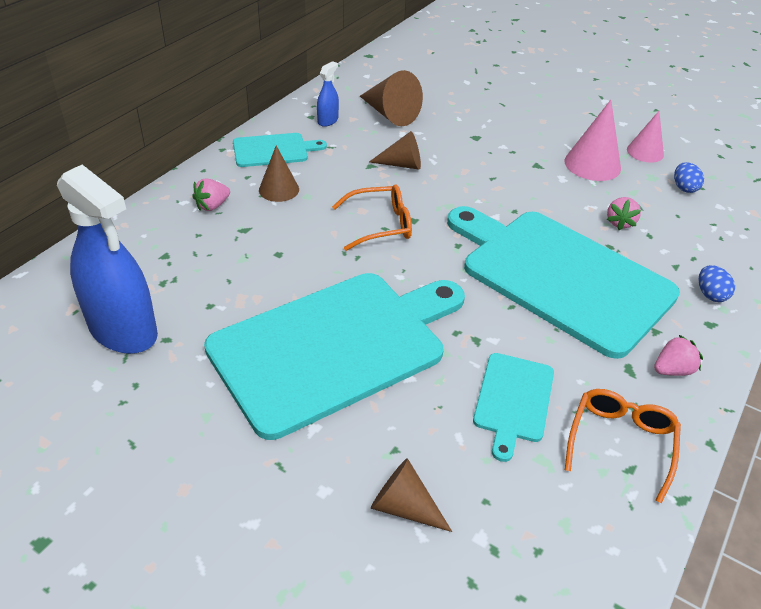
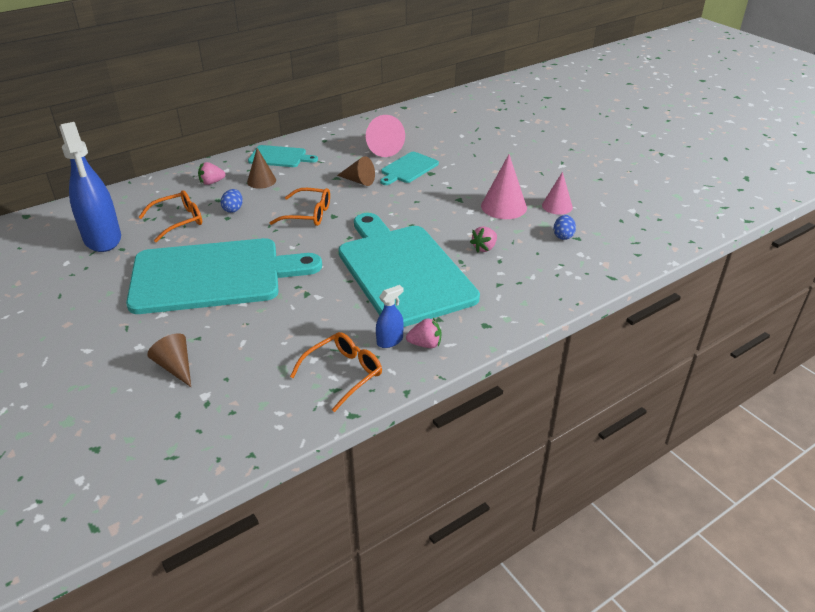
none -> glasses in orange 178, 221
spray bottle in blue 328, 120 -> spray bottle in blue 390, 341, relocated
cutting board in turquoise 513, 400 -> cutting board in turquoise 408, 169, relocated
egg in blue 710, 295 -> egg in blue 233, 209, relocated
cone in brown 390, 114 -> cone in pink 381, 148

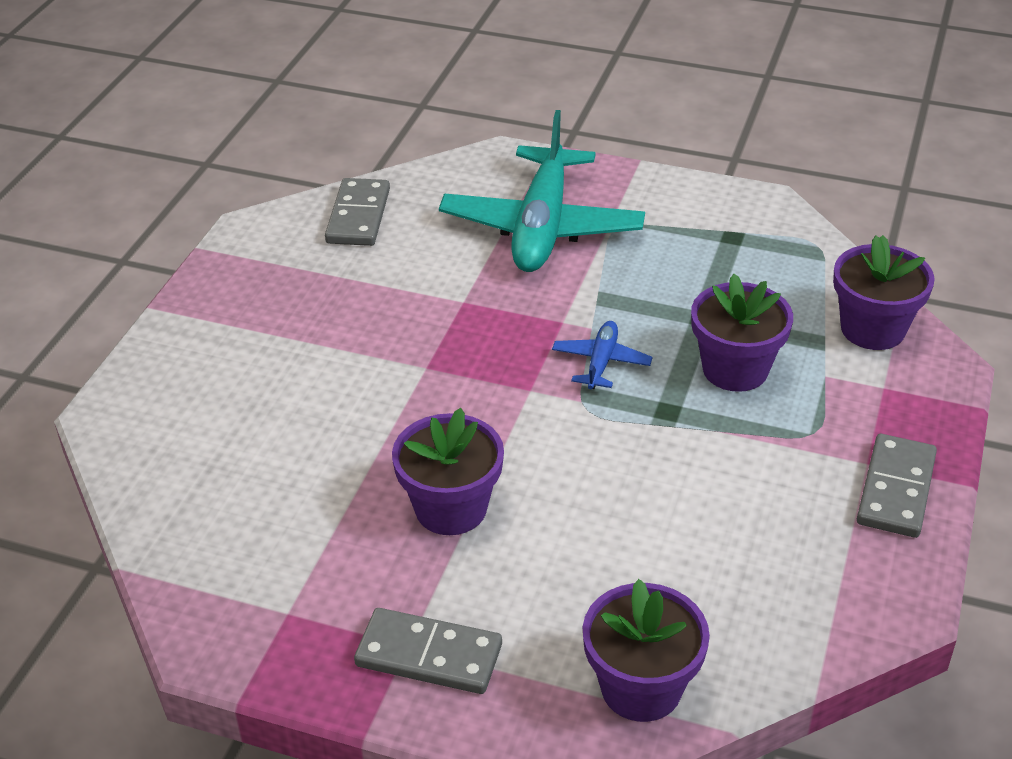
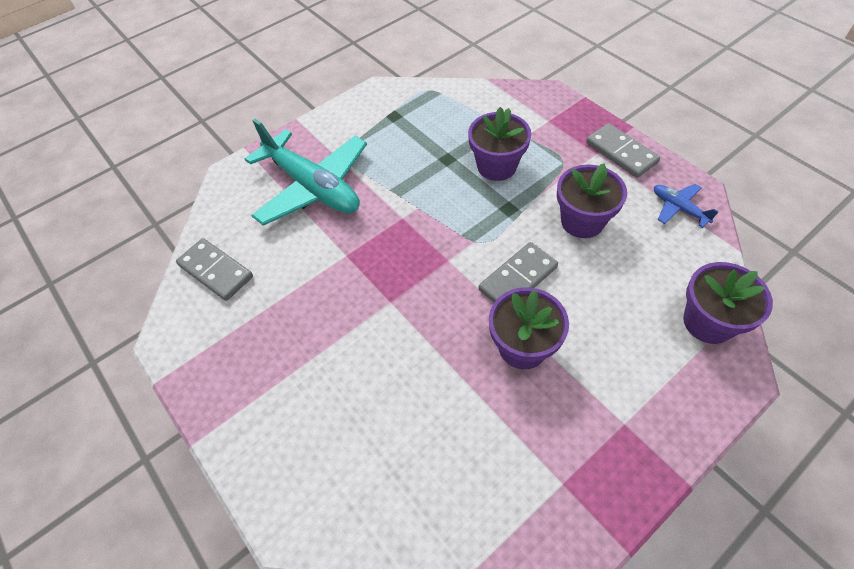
domino in grey 429, 655 -> domino in grey 517, 278, relocated
plane in blue 601, 362 -> plane in blue 678, 208, relocated
flower pot in purple 872, 329 -> flower pot in purple 582, 221, relocated

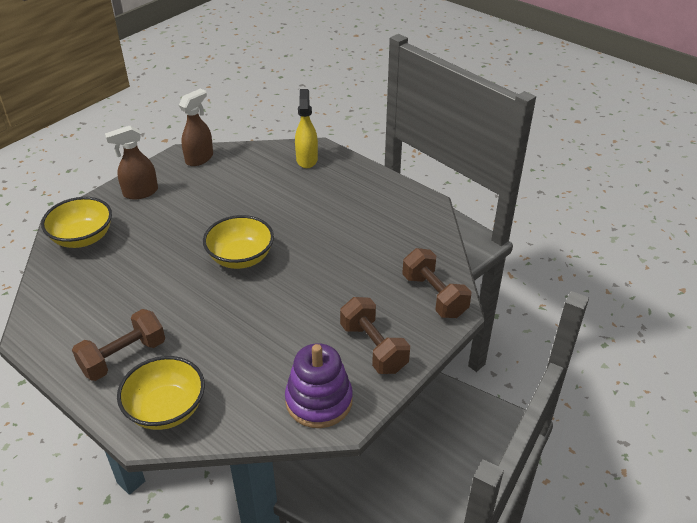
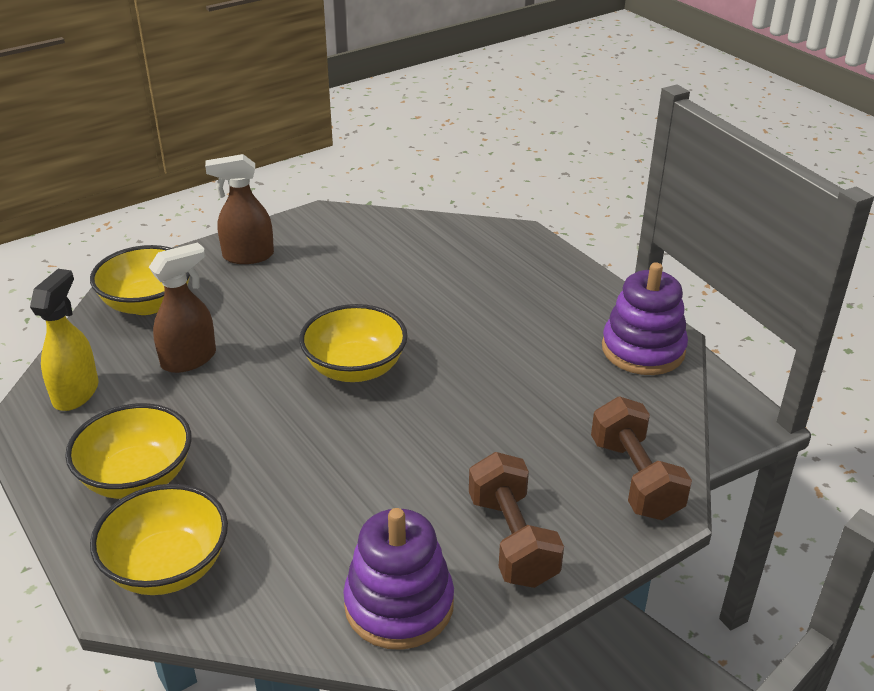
none -> stacking toy in purple 643, 349
spray bottle in brown 199, 158 -> spray bottle in brown 189, 359, relocated
spray bottle in yellow 307, 159 -> spray bottle in yellow 76, 393, relocated
dumbbell in brown 123, 357 -> bowl in yellow 137, 477

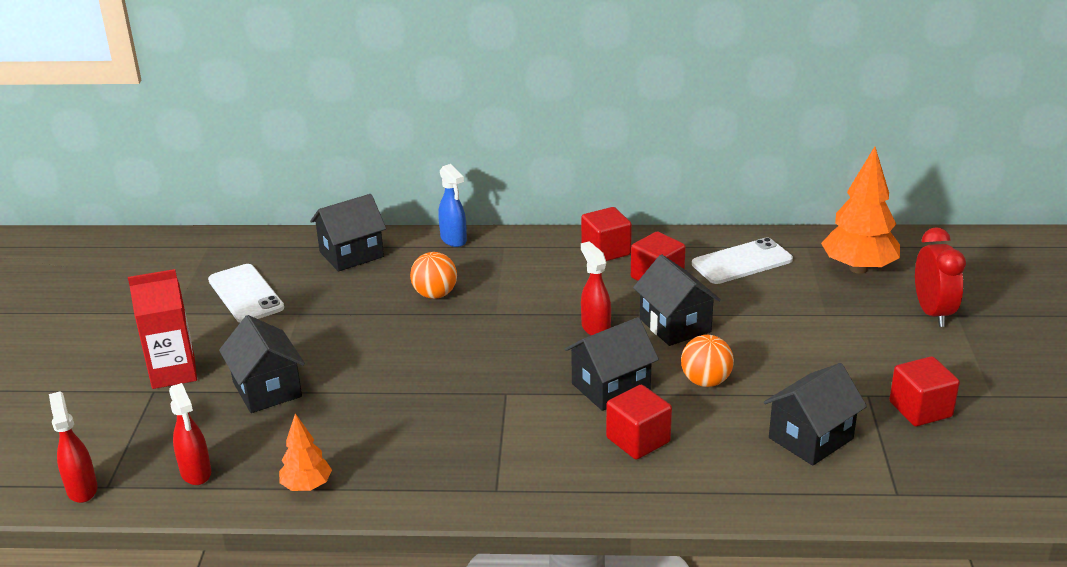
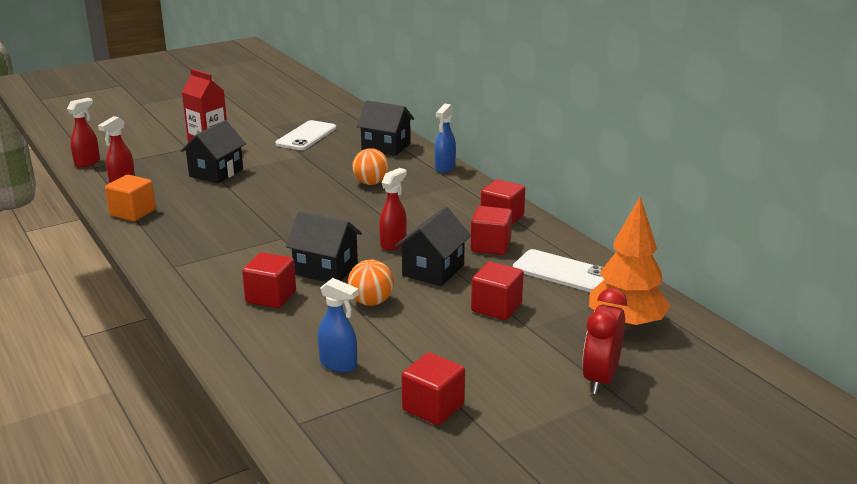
none -> cube in red 496, 307
tree in orange 307, 486 -> cube in orange 133, 213
house in black 810, 438 -> spray bottle in blue 339, 365
clock in red 932, 313 -> clock in red 600, 379, 150 degrees clockwise

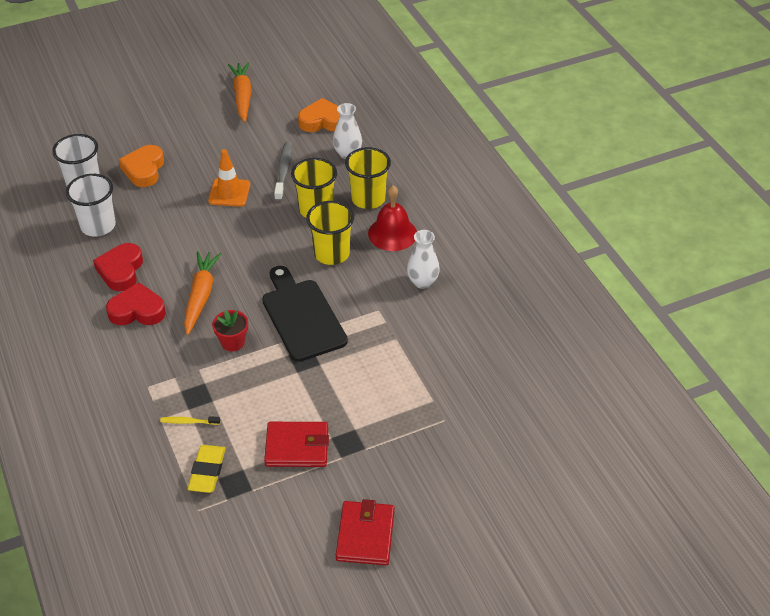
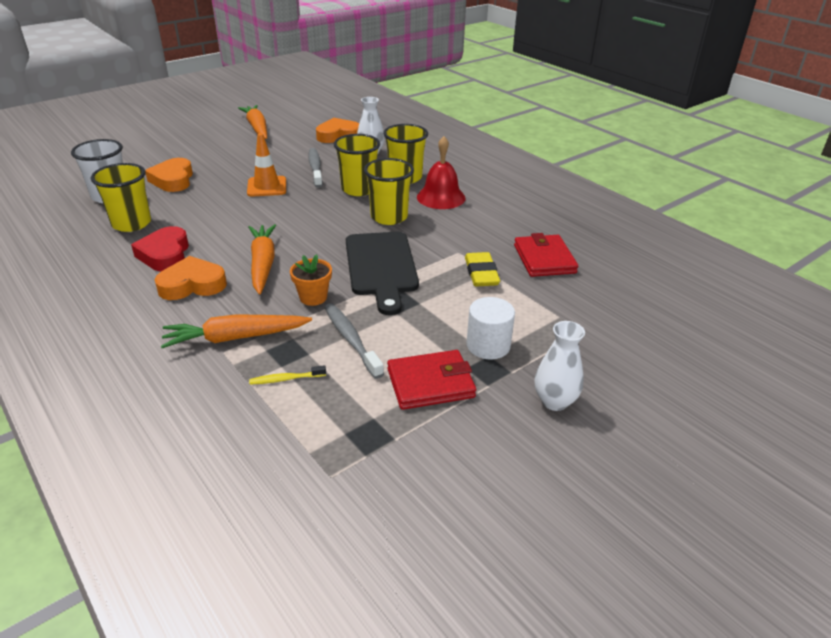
none -> carrot in orange 235, 338
none -> toothbrush in grey 351, 339
none -> cylinder in white 488, 345
eraser in yellow 207, 471 -> eraser in yellow 481, 273, relocated
wallet in red 365, 535 -> wallet in red 544, 259, relocated
vase in white 422, 282 -> vase in white 554, 401, relocated
cup in white 98, 226 -> cup in yellow 131, 223
heart in red 137, 310 -> heart in orange 192, 285
flower pot in red 233, 342 -> flower pot in orange 313, 297
cutting board in black 302, 317 -> cutting board in black 381, 267, 150 degrees counterclockwise

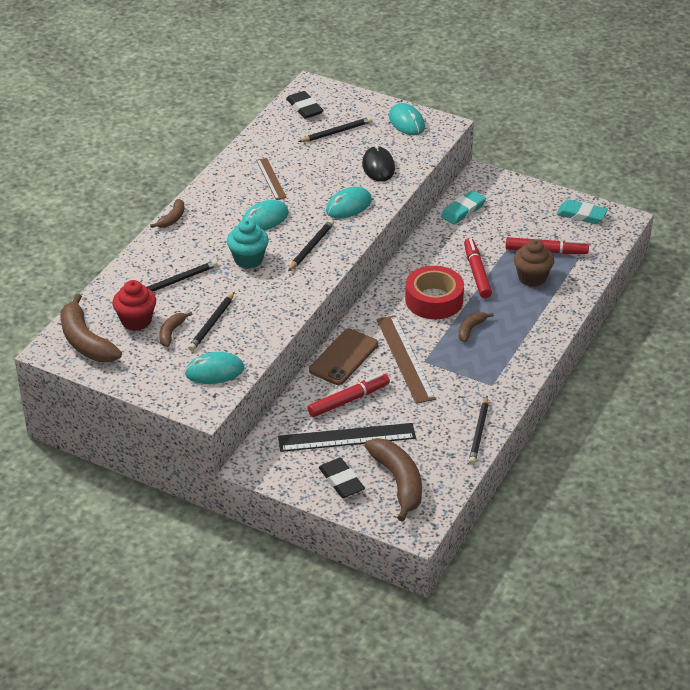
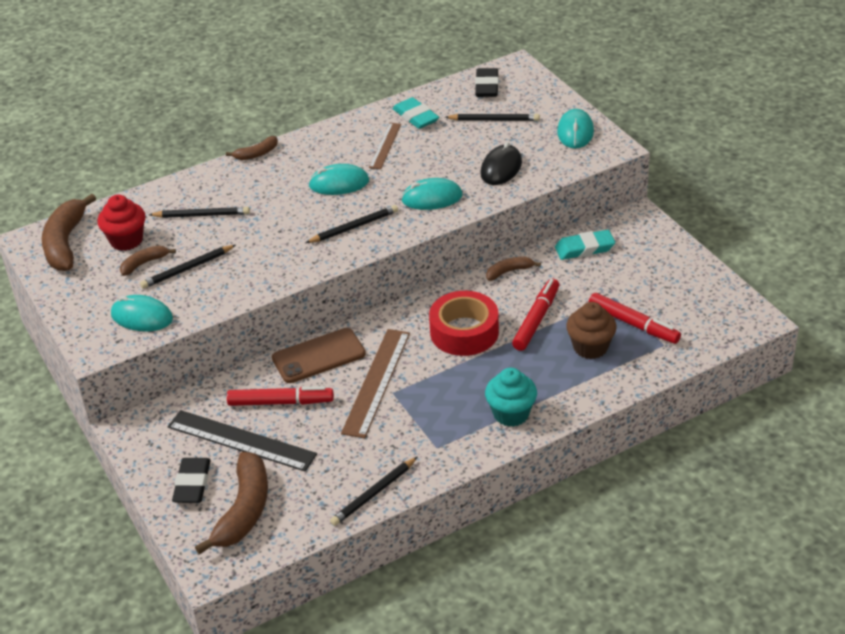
cupcake in turquoise 248, 259 -> cupcake in turquoise 511, 414, relocated
banana in brown 471, 329 -> banana in brown 509, 271, relocated
eraser in turquoise 581, 215 -> eraser in turquoise 416, 117, relocated

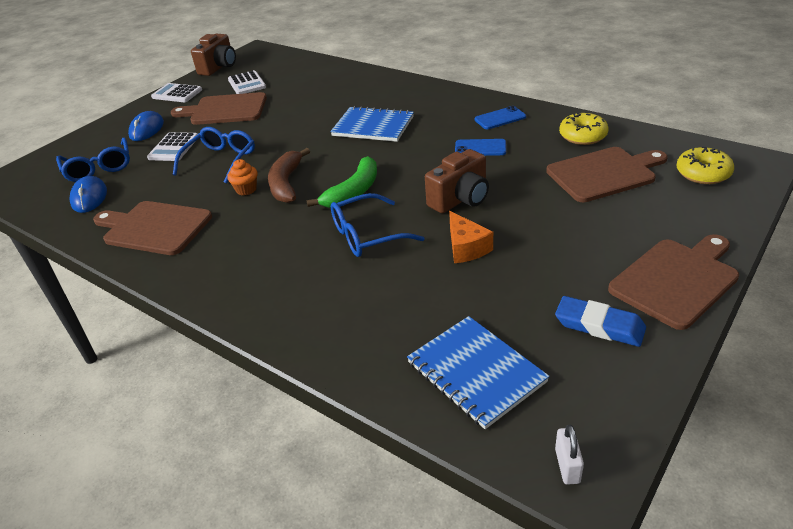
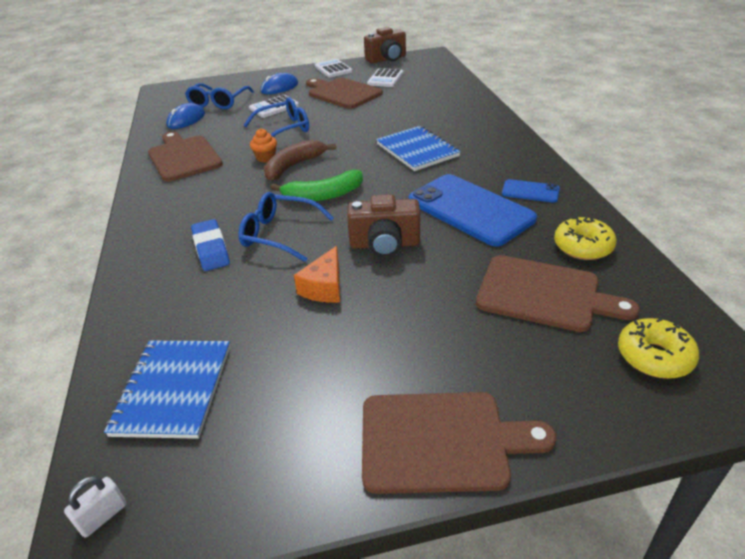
eraser in blue 599, 325 -> eraser in blue 211, 249, relocated
phone in blue 480, 148 -> phone in blue 470, 210, x2.14

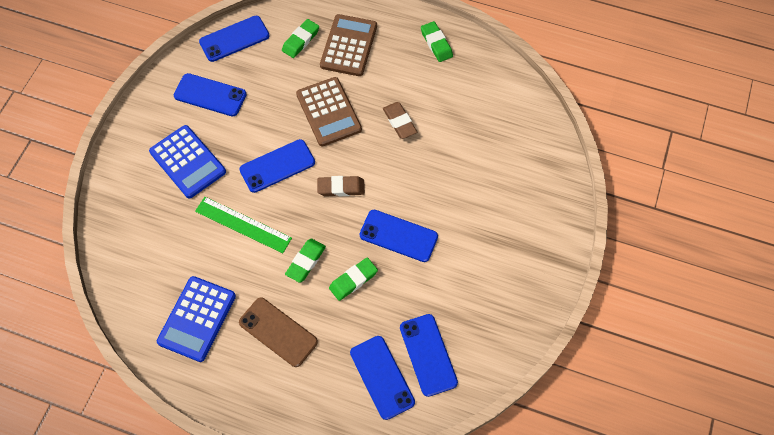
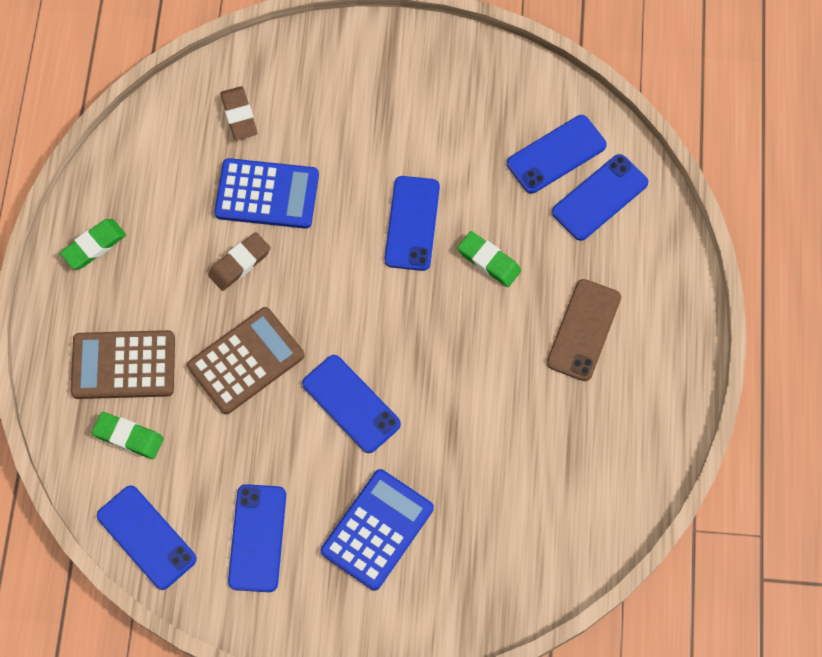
ruler in green 243, 225 -> none
eraser in green 306, 261 -> none
calculator in blue 197, 319 -> calculator in blue 267, 194, relocated
eraser in brown 341, 188 -> eraser in brown 239, 115, relocated

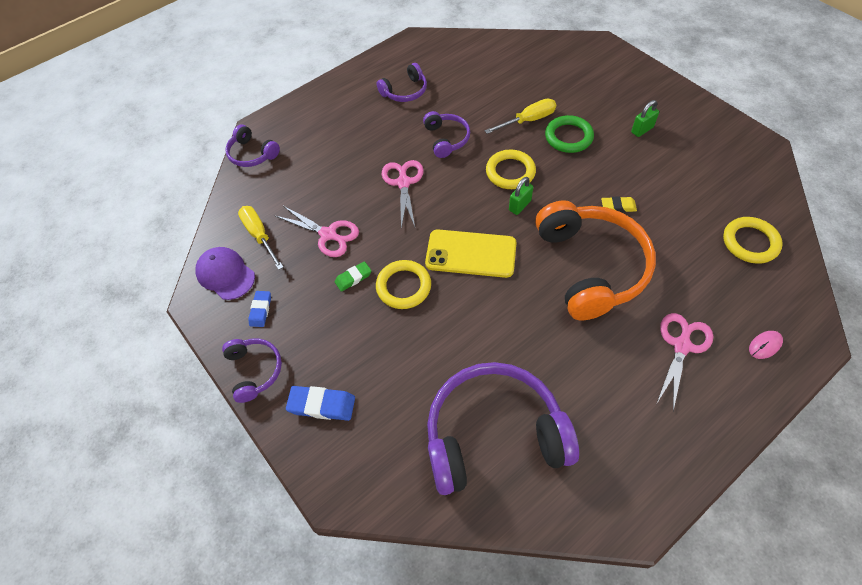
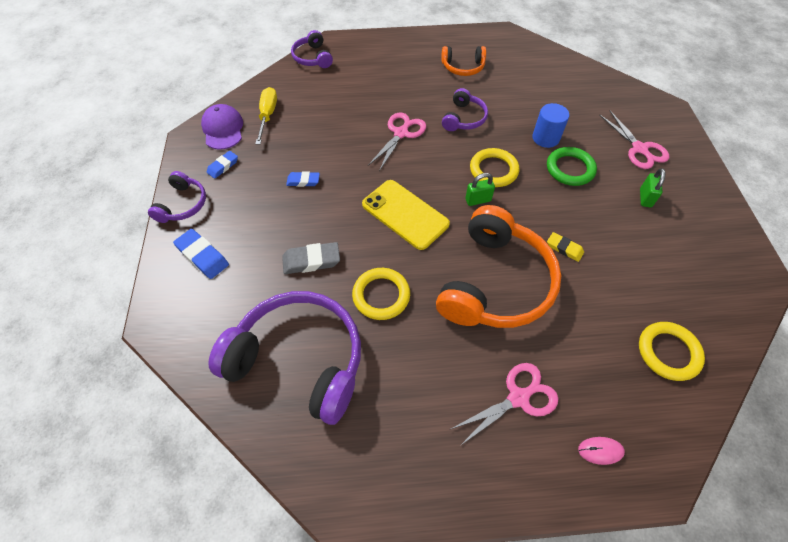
none -> eraser in grey 311, 260
scissors in pink 328, 234 -> scissors in pink 639, 149, relocated
ring in yellow 403, 286 -> ring in yellow 381, 295, relocated
screwdriver in yellow 528, 120 -> cylinder in blue 545, 138
eraser in green 353, 278 -> eraser in blue 303, 181
headphones in purple 405, 91 -> headphones in orange 463, 67
padlock in green 642, 130 -> padlock in green 645, 198, 75 degrees counterclockwise

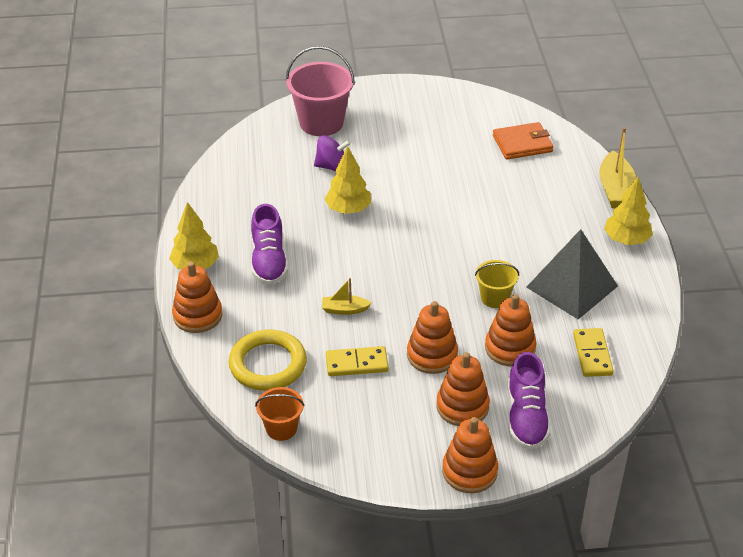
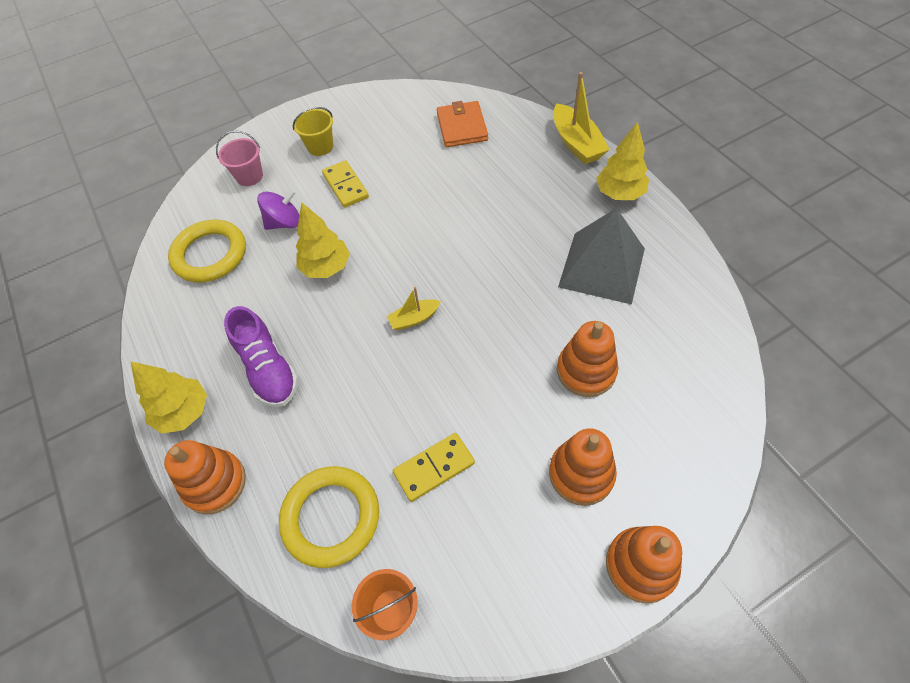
stacking toy in orange 432, 355 -> none
shoe in purple 526, 417 -> none
none -> ring in yellow 210, 254
boat in yellow 344, 309 -> boat in yellow 414, 319, relocated
bucket in yellow 494, 298 -> bucket in yellow 320, 146, relocated
domino in yellow 592, 354 -> domino in yellow 345, 186, relocated
wallet in orange 522, 144 -> wallet in orange 462, 127, 60 degrees counterclockwise
bucket in pink 321, 123 -> bucket in pink 249, 176, x0.55

